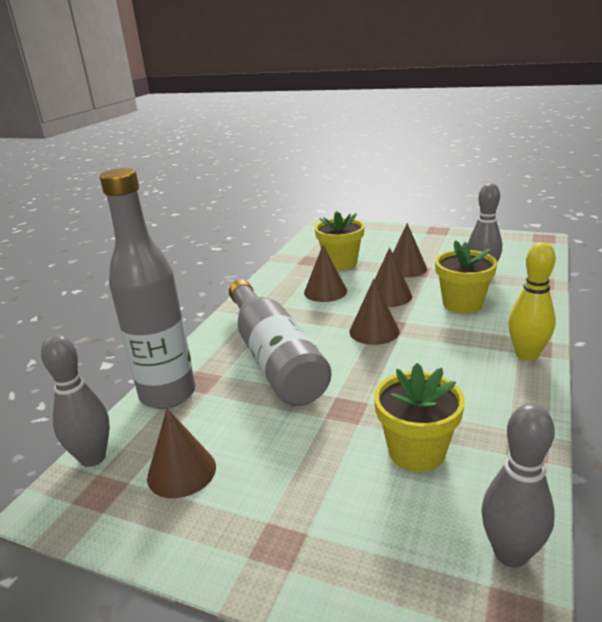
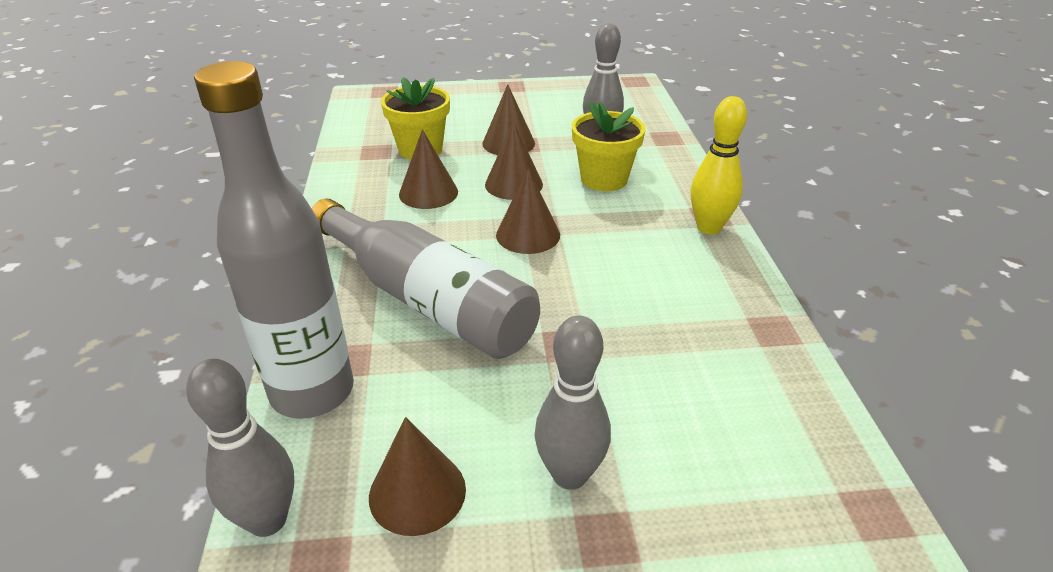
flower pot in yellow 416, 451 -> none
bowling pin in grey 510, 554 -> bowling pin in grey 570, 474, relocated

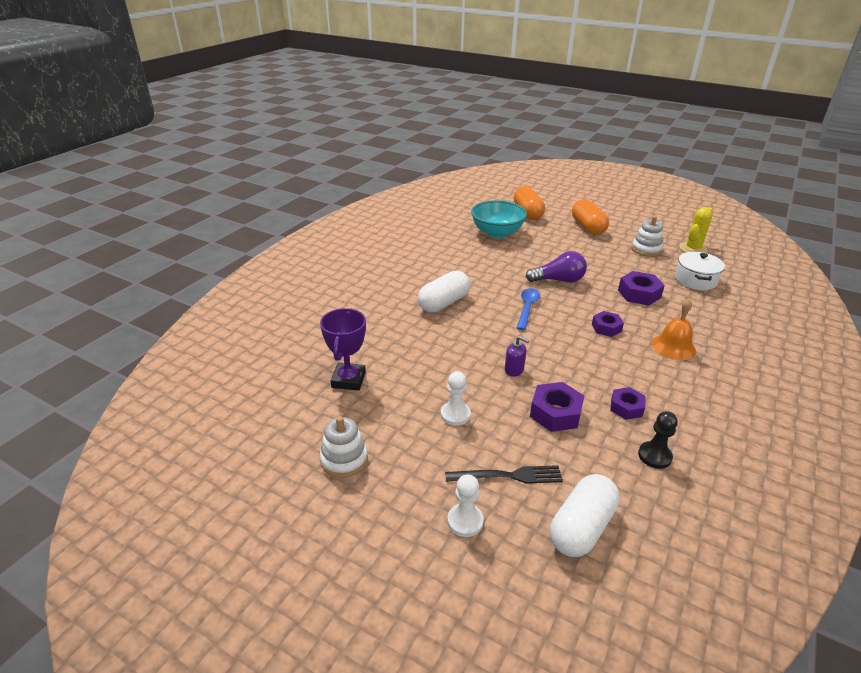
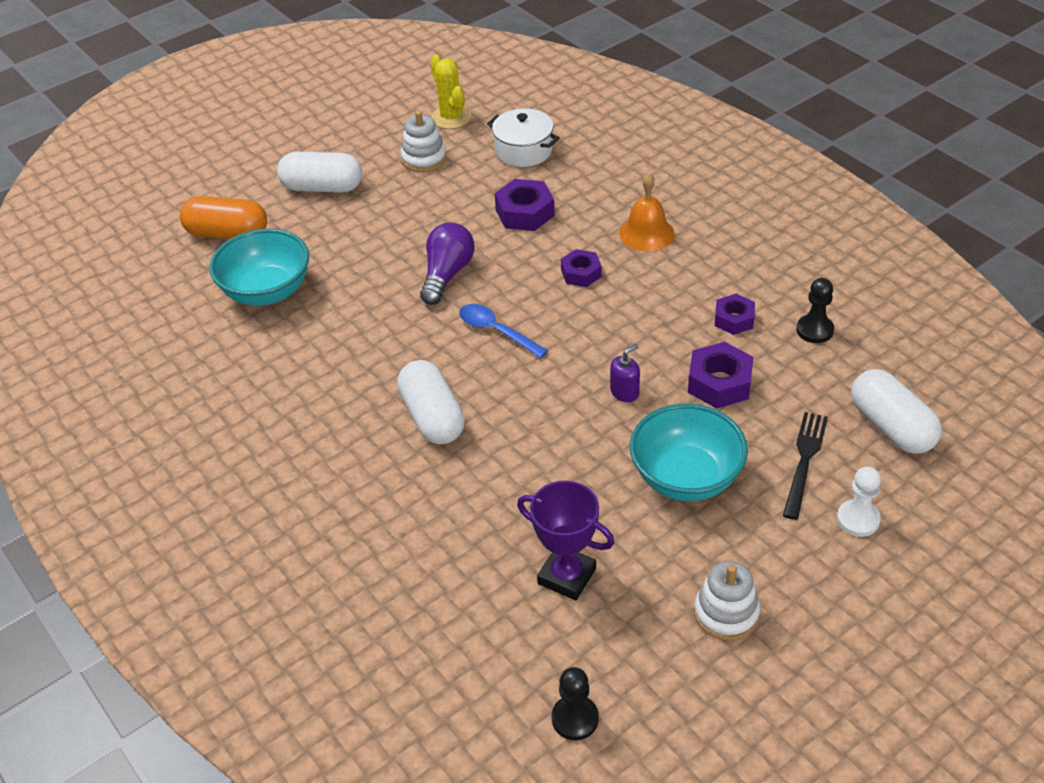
none -> pawn in black 575, 719
pawn in white 455, 414 -> bowl in turquoise 686, 477
capsule in orange 587, 227 -> capsule in white 322, 187

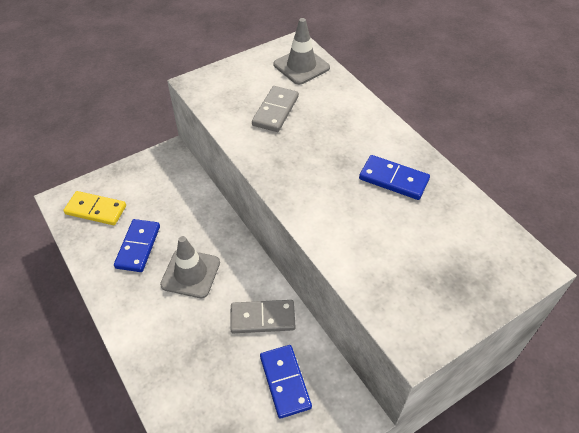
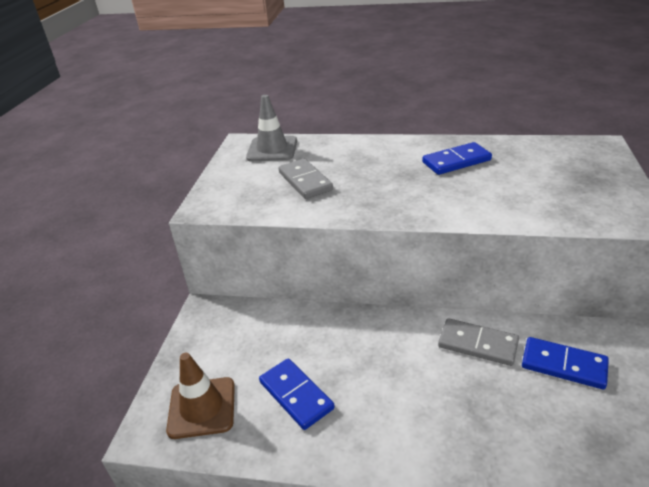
traffic cone in grey 190, 273 -> none
domino in yellow 96, 210 -> traffic cone in brown 202, 407
domino in grey 262, 318 -> domino in grey 477, 344, 75 degrees clockwise

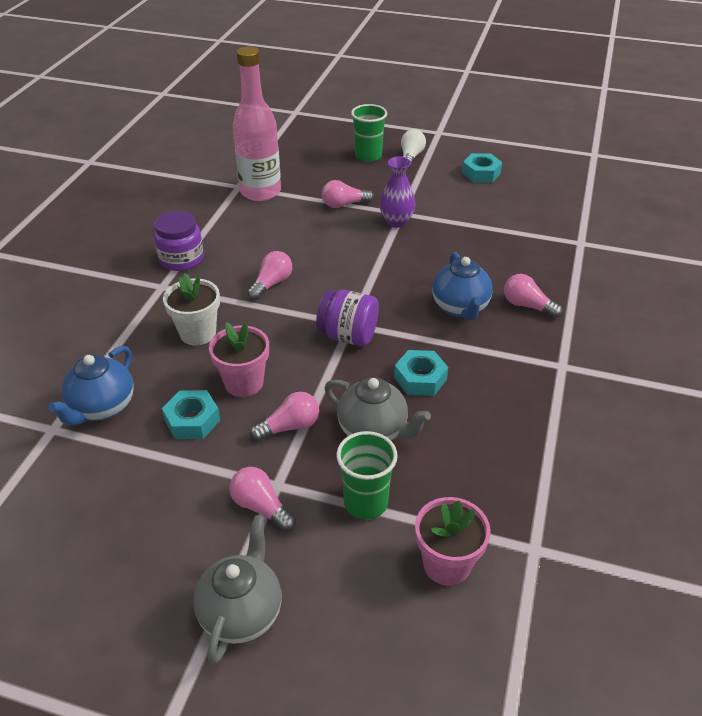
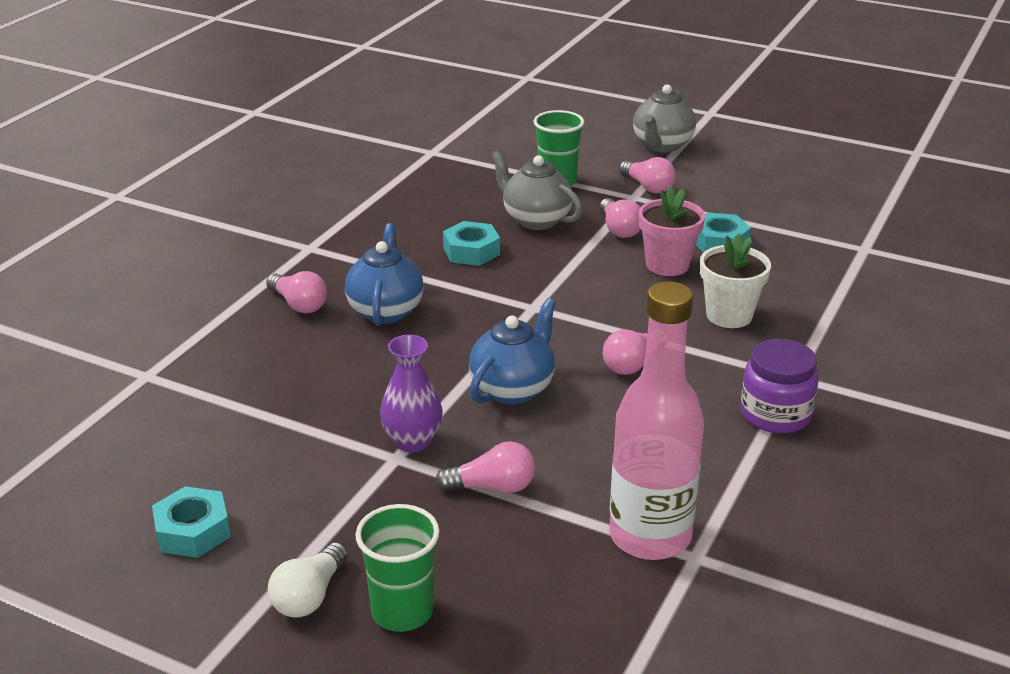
jar in purple 348, 336 -> none
flower pot in pink 446, 564 -> none
teapot in blue 102, 408 -> teapot in blue 513, 389, relocated
light bulb in pink 289, 427 -> light bulb in pink 619, 229, 90 degrees counterclockwise

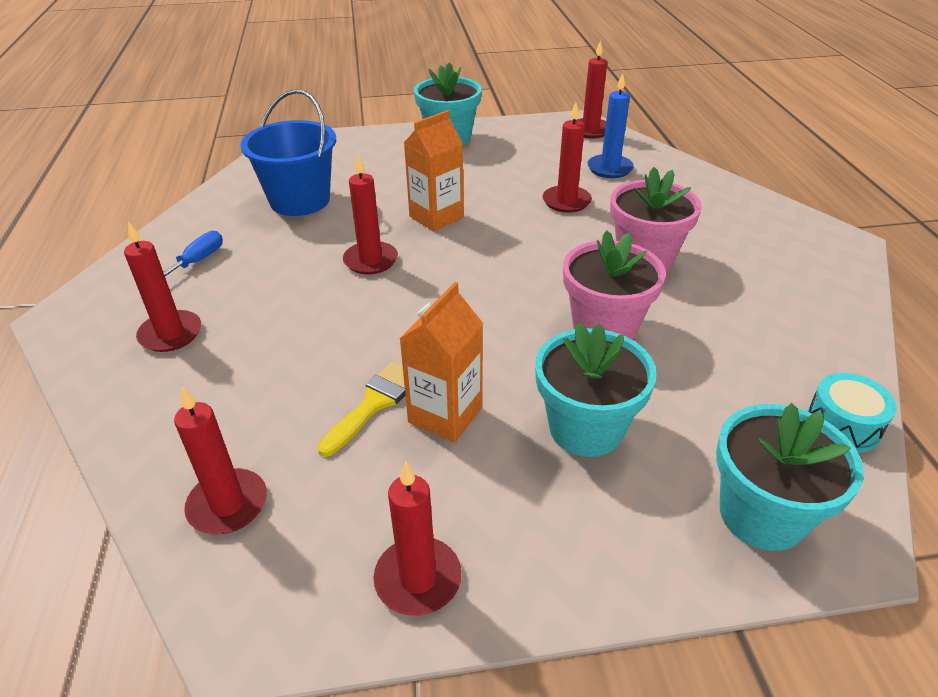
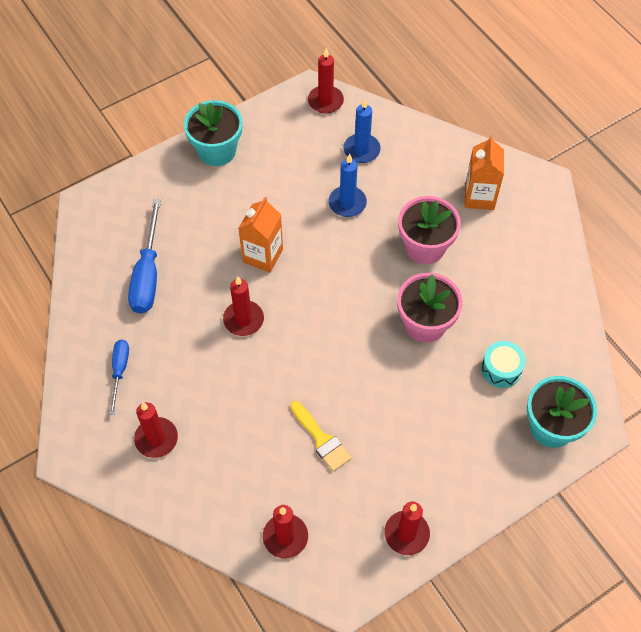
flower pot in turquoise 586, 428 -> none
carton in orange 445, 415 -> carton in orange 479, 197, relocated
drum in turquoise 842, 425 -> drum in turquoise 501, 369, relocated
bucket in blue 300, 200 -> screwdriver in blue 148, 274
candle in red 566, 201 -> candle in blue 347, 203
brush in yellow 374, 403 -> brush in yellow 321, 439, 135 degrees clockwise

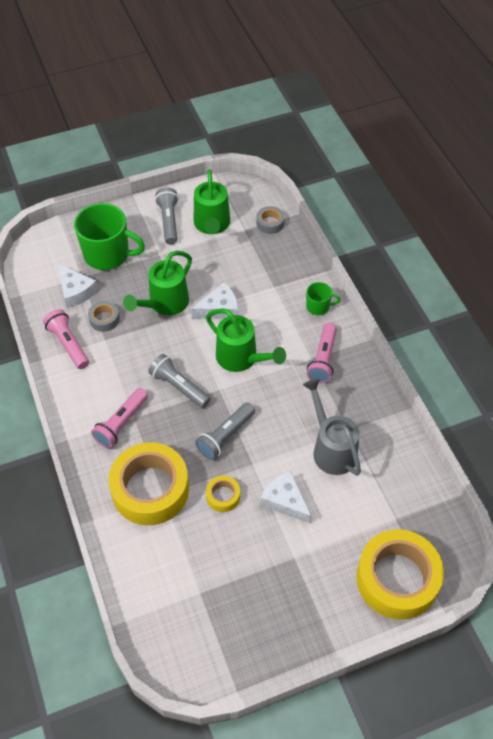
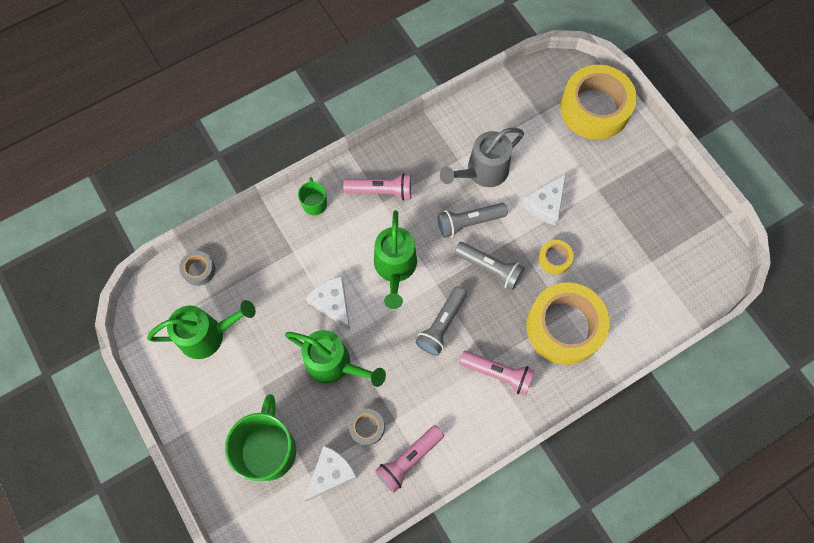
flashlight in grey 169, 221 -> flashlight in grey 469, 222, relocated
watering can in green 241, 359 -> watering can in green 395, 269, 150 degrees clockwise

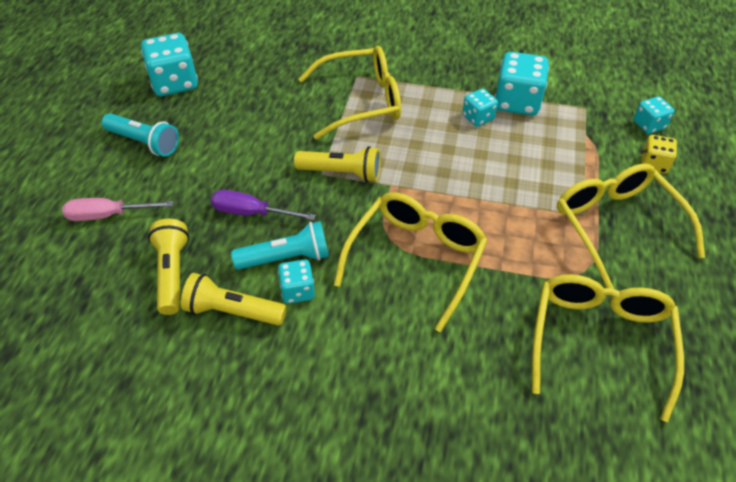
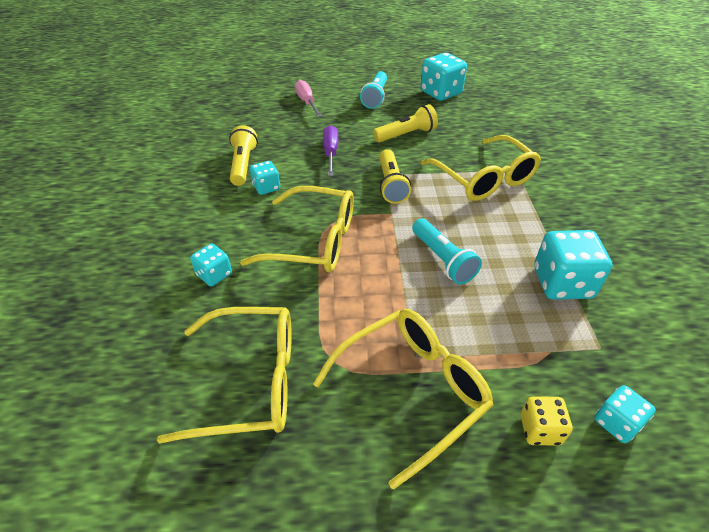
flashlight in yellow 172, 273 -> flashlight in yellow 406, 135, relocated
flashlight in turquoise 286, 258 -> flashlight in turquoise 442, 259, relocated
dice in turquoise 478, 117 -> dice in turquoise 214, 274, relocated

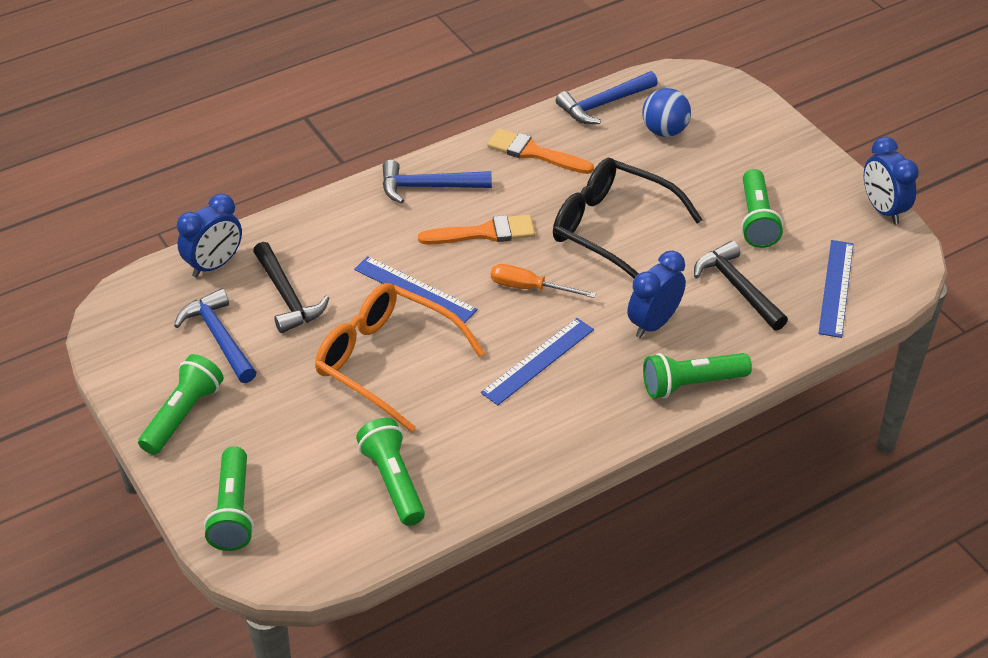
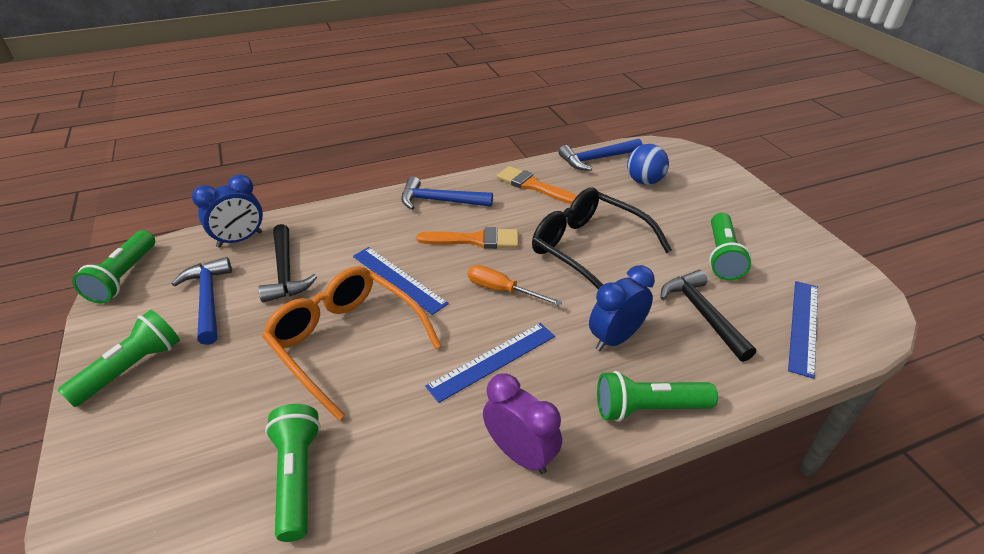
clock in blue 883, 209 -> none
none -> clock in purple 520, 454
flashlight in green 233, 511 -> flashlight in green 124, 277, relocated

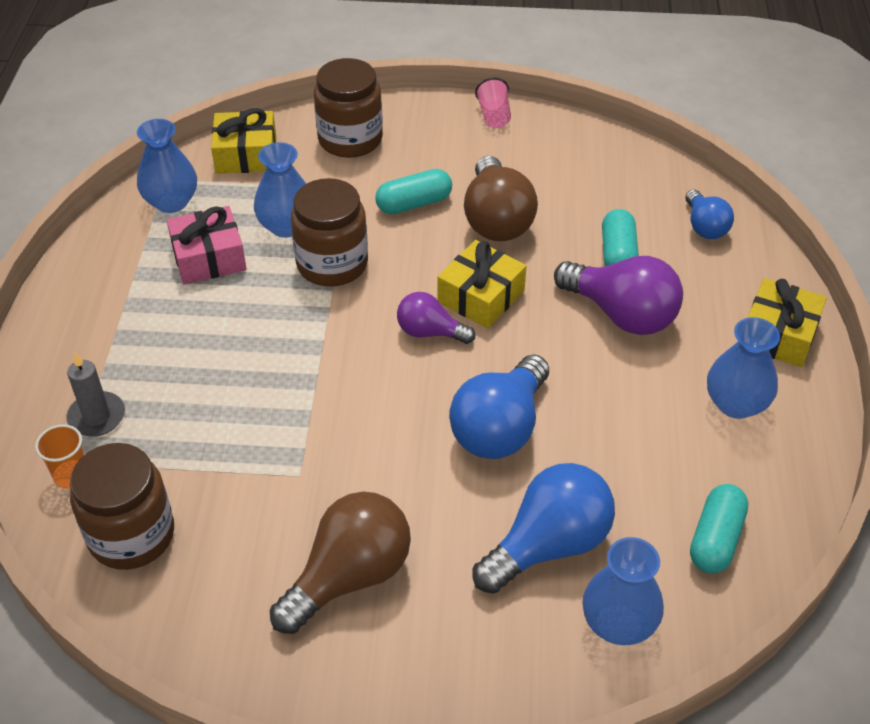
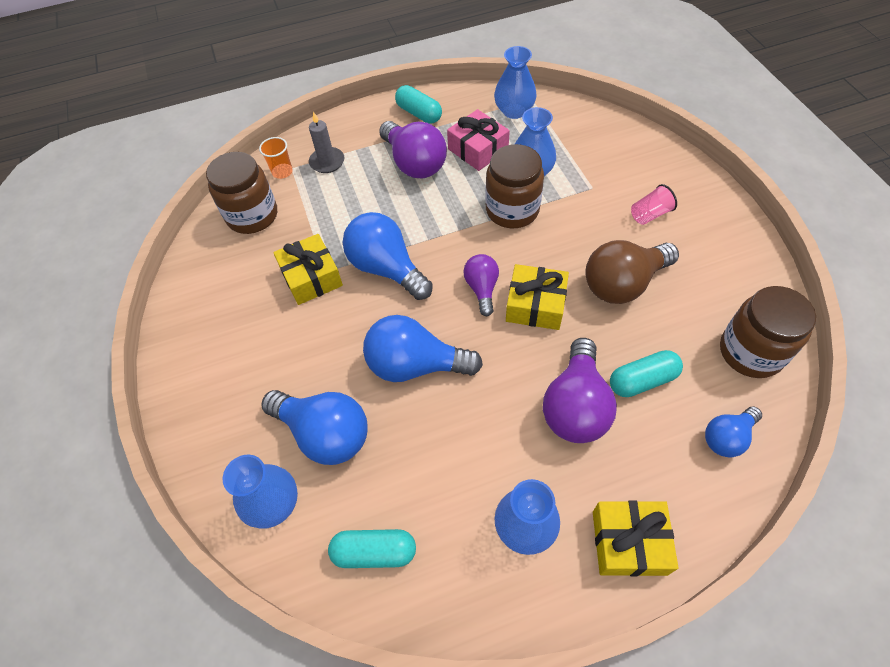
light bulb in brown 349, 576 -> none
none -> light bulb in blue 386, 268
none -> light bulb in purple 414, 163
gift in yellow 246, 155 -> gift in yellow 311, 277, relocated
jar in brown 350, 139 -> jar in brown 750, 352, relocated
capsule in turquoise 414, 203 -> capsule in turquoise 419, 113, relocated
cup in pink 494, 116 -> cup in pink 650, 214, relocated

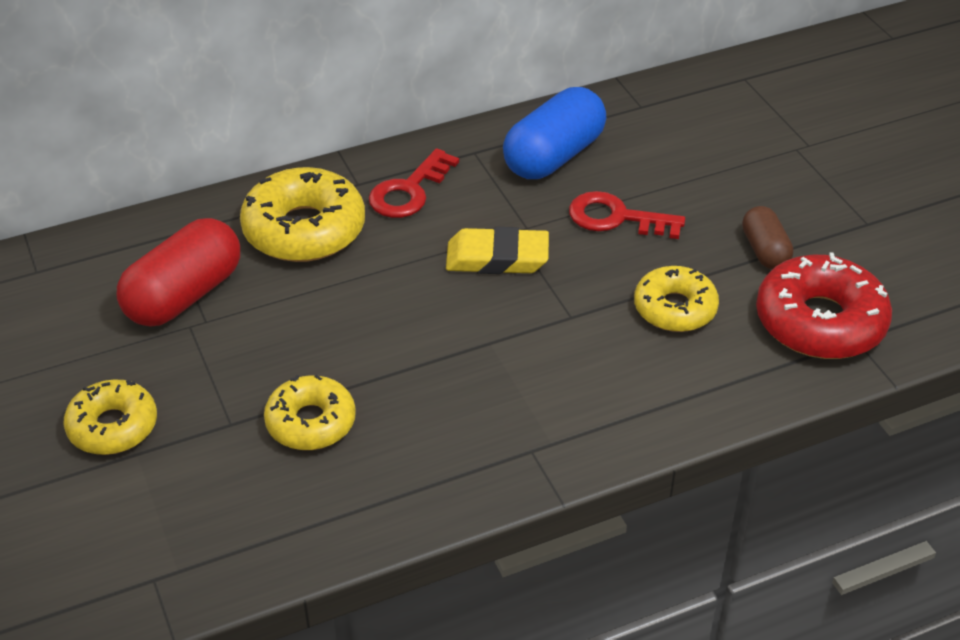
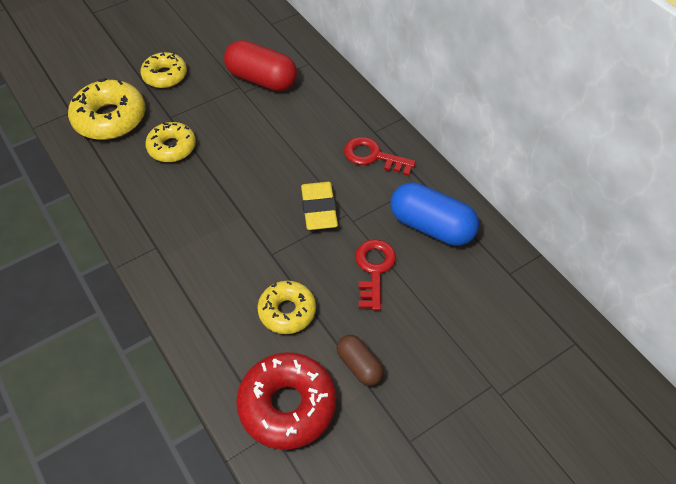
donut in yellow 304, 230 -> donut in yellow 110, 118, relocated
capsule in brown 765, 250 -> capsule in brown 359, 366, 75 degrees clockwise

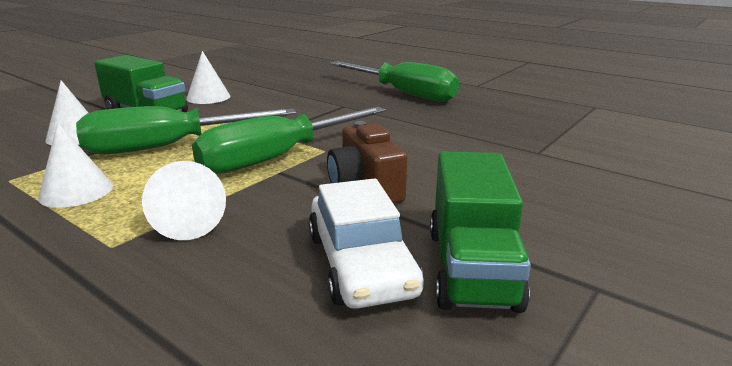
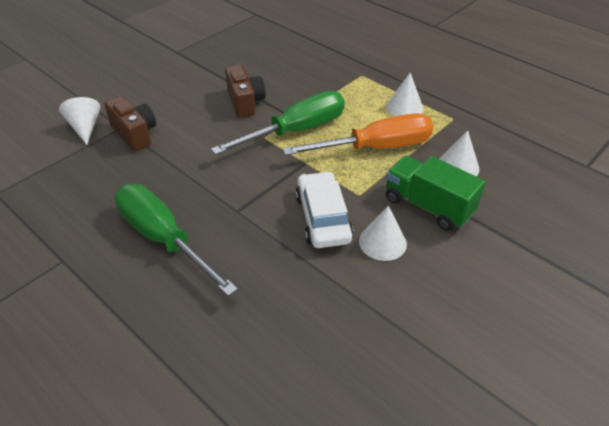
truck in green 471, 268 -> none
none -> camera in brown 135, 134
cone in white 188, 223 -> cone in white 85, 127, relocated
car in white 361, 263 -> car in white 323, 218, relocated
screwdriver in green 168, 147 -> screwdriver in orange 376, 147

